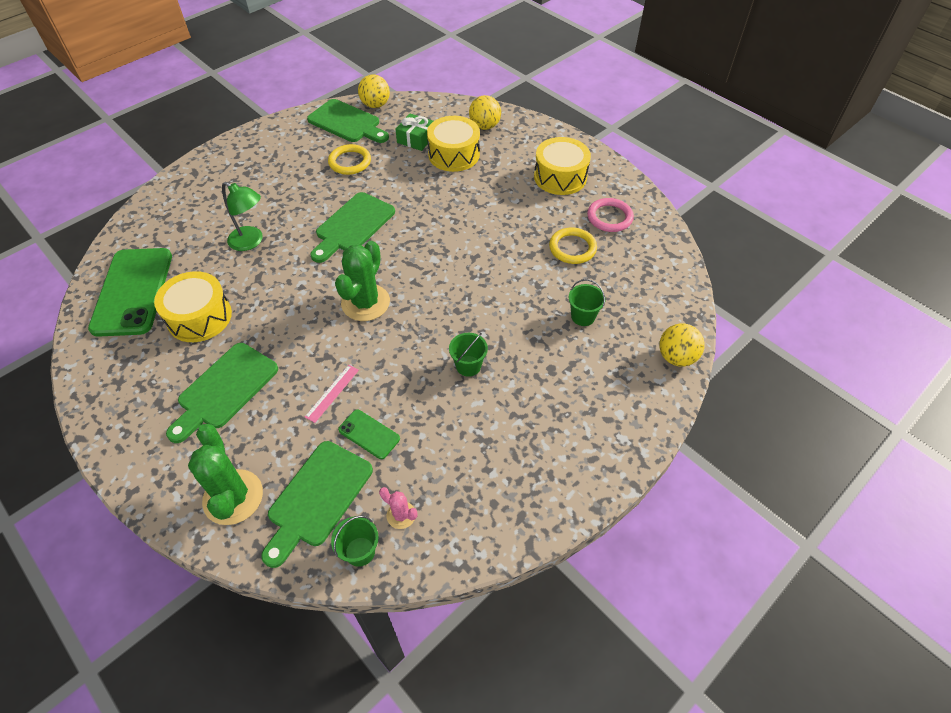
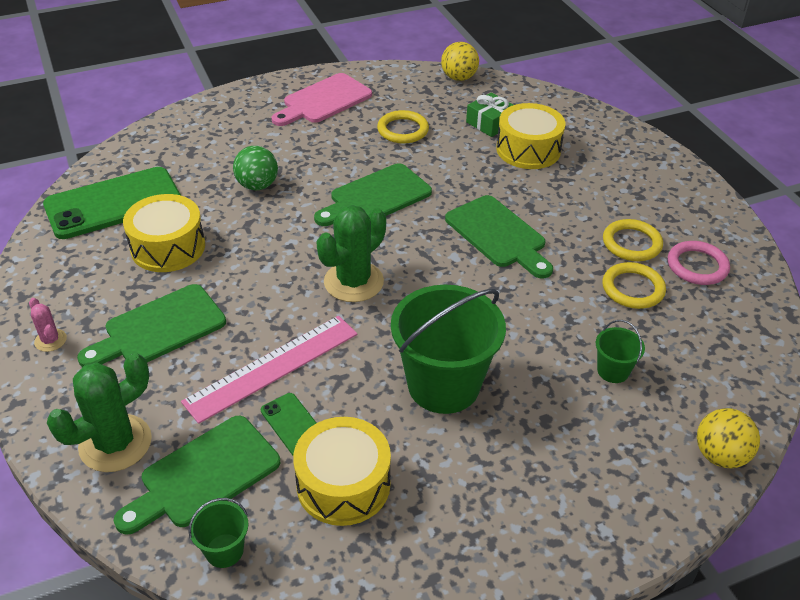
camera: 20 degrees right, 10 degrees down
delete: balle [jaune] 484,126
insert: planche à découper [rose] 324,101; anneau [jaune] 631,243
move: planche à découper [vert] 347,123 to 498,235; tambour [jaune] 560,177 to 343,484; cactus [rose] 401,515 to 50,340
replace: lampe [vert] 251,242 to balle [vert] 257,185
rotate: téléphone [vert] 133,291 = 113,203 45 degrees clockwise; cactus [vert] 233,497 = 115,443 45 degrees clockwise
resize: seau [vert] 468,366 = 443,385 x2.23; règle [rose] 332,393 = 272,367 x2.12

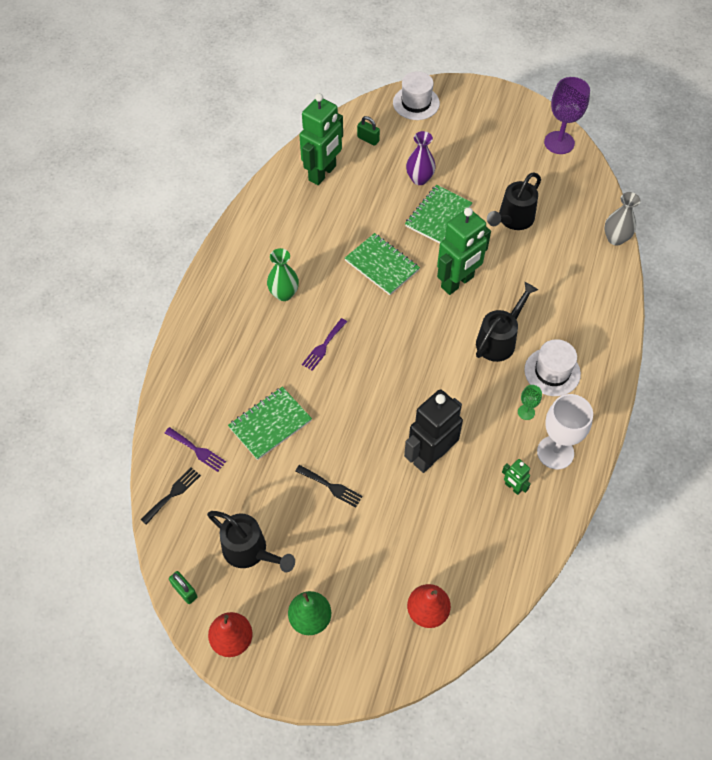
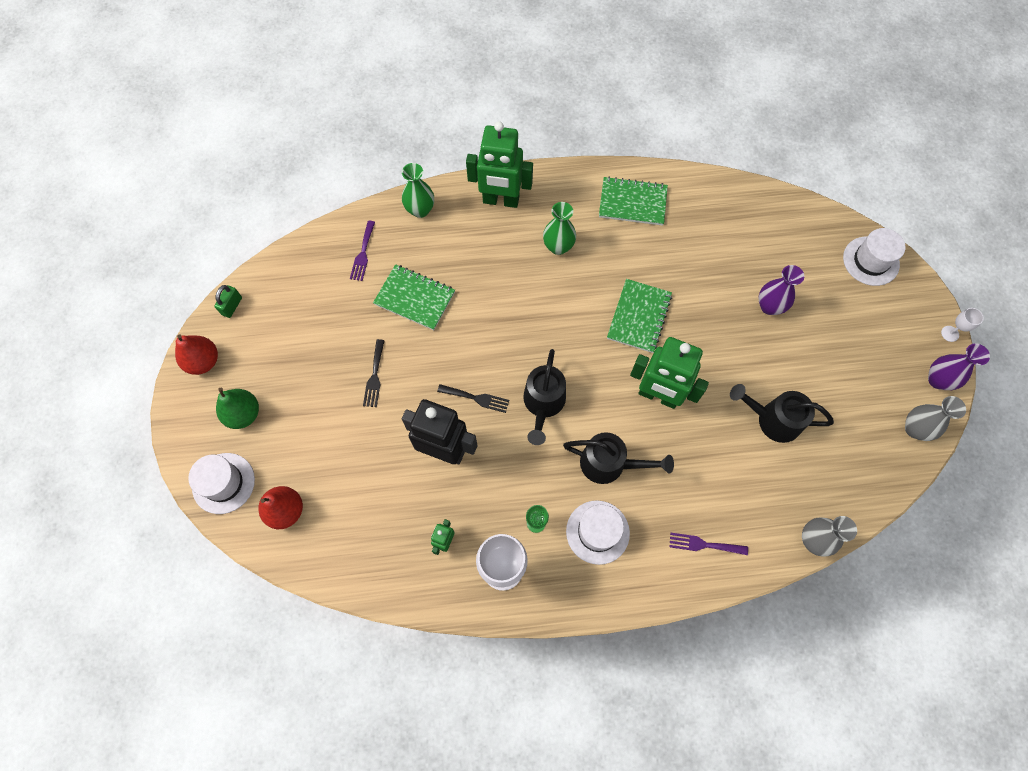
camera: 65 degrees right, 10 degrees up
delete: cadenas [vert] 368,139
insert: vase [vert] 420,210; verre à pied [blanc] 950,333; vase [violet] 937,380; chapeau [blanc] 223,483
move: robot [vert] 322,173 to 501,200; carnet [vert] 438,216 to 632,202; fourchette [violet] 323,346 to 704,544; fourchette [noir] 173,494 to 476,398; arrosoir [noir] 250,551 to 543,404
replace: verre à pied [violet] 559,142 to vase [gris] 914,429

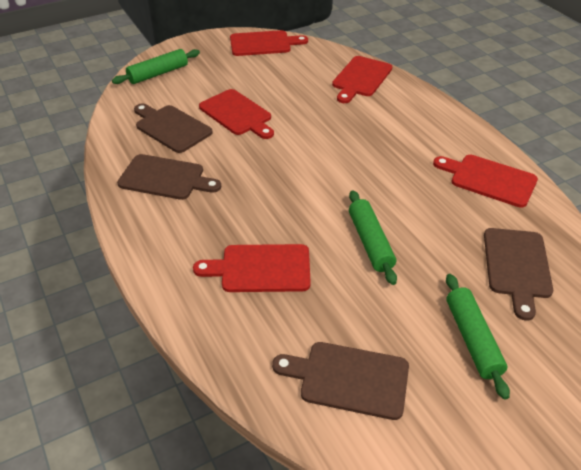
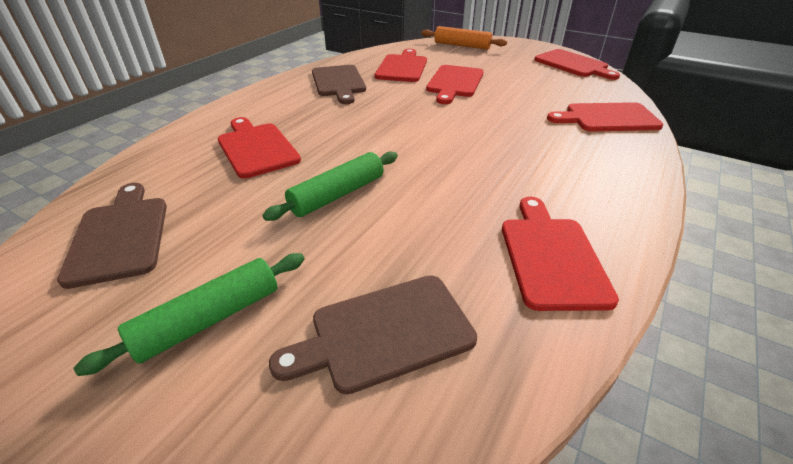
camera: 60 degrees right, 5 degrees down
recolor: rouleau à pâtisserie [vert] 158,74 to rouleau à pâtisserie [orange] 462,45; planche à découper [marron] 171,128 to planche à découper [rouge] 402,67

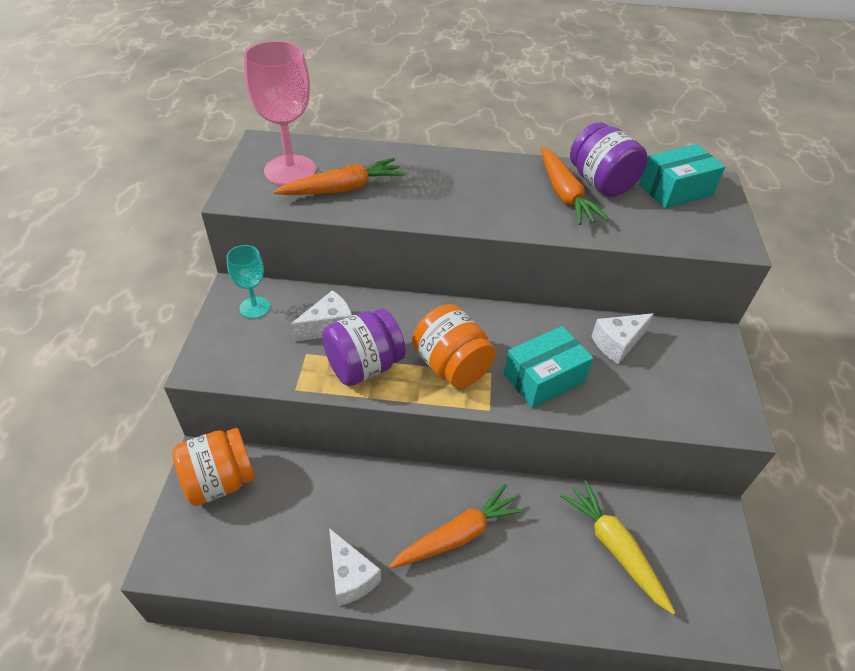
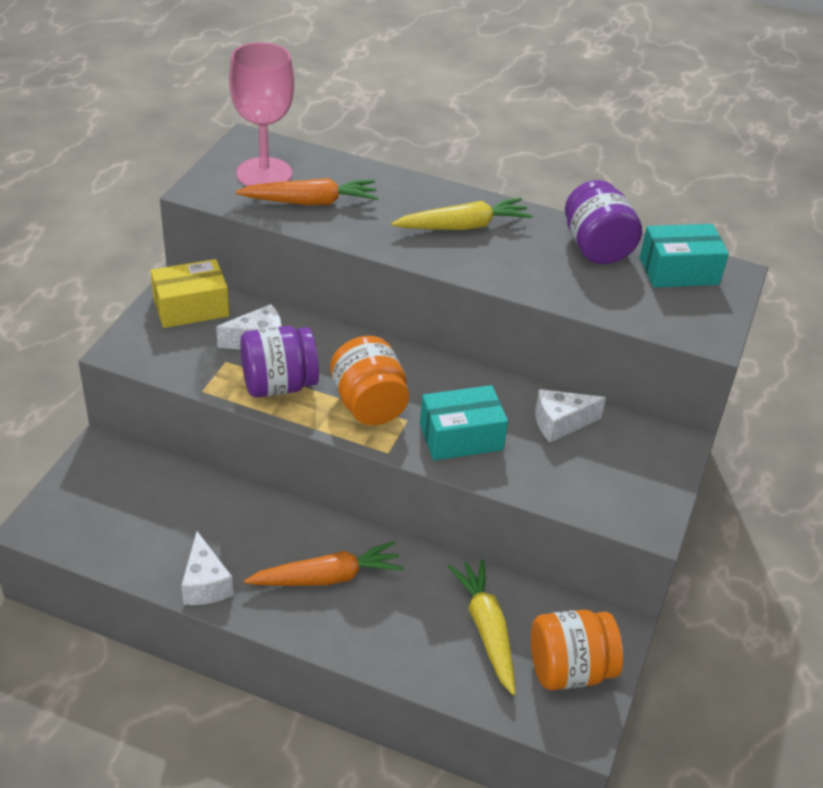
camera: 15 degrees right, 5 degrees down
delete: carotte [orange] 564,194
insert: carotte [jaune] 463,226
move: bocal [orange] 220,481 to 569,670
replace: verre à pied [turquoise] 255,307 to boîte [jaune] 191,308

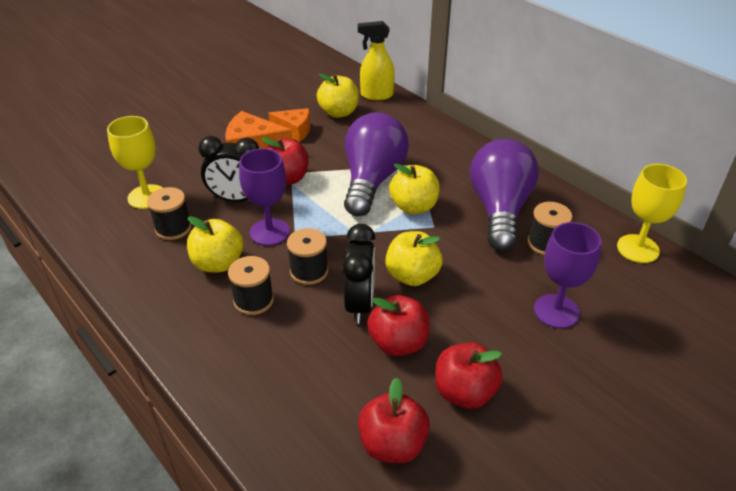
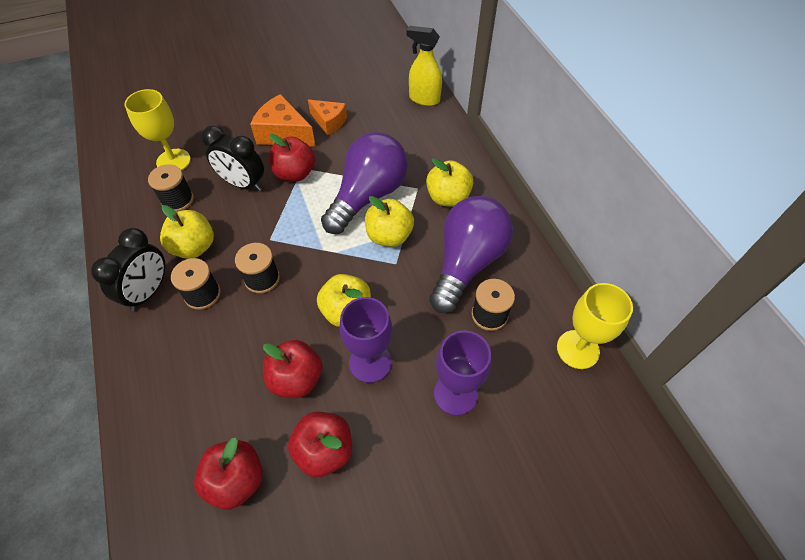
camera: 20 degrees right, 15 degrees up
move: pomme [jaune] 338,112 to 448,197; verre à pied [violet] 269,232 to 370,362; réveil [noir] 360,304 to 148,292

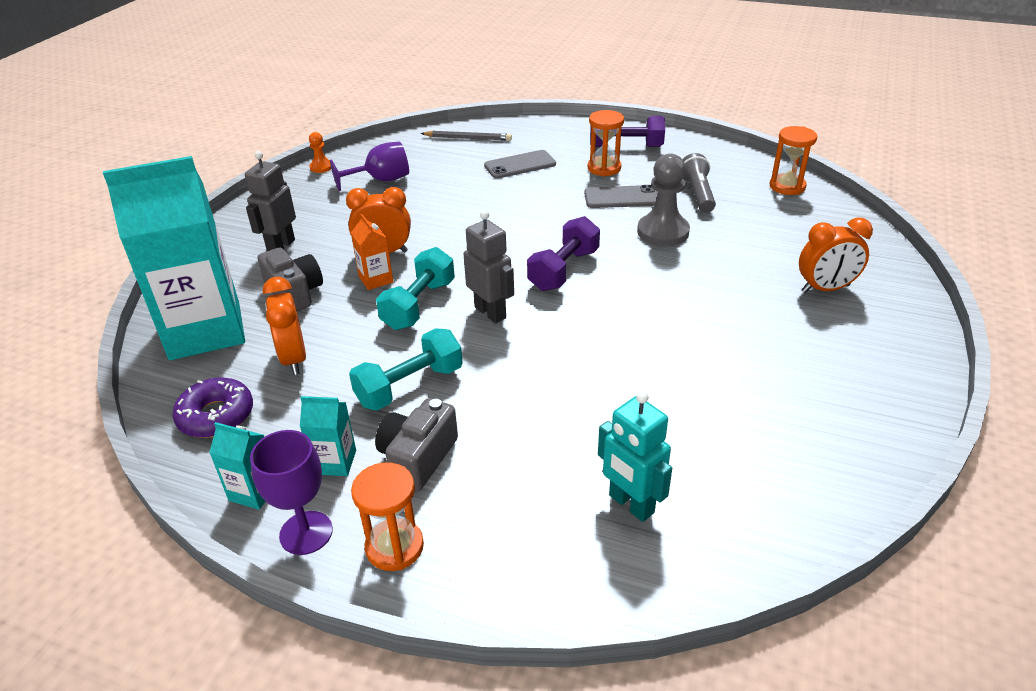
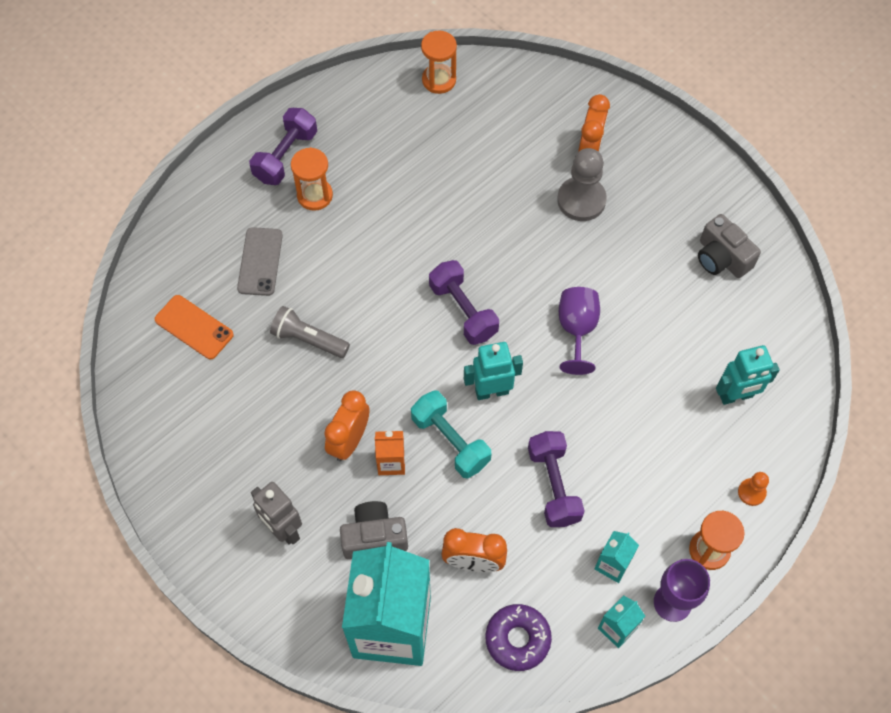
camera: 65 degrees left, 25 degrees up
delete: crayon [gris] 468,138; téléphone [gris] 621,197
insert: téléphone [orange] 194,327
move: pion [orange] 321,167 to 751,492; verre à pied [violet] 381,180 to 577,329; lampe de poche [gris] 697,194 to 308,339; pion [gris] 663,232 to 581,200; appareil photo [gris] 418,458 to 721,258
recolor: robot [gris] 490,312 to robot [turquoise] 491,391; haltère [turquoise] 409,386 to haltère [violet] 554,485

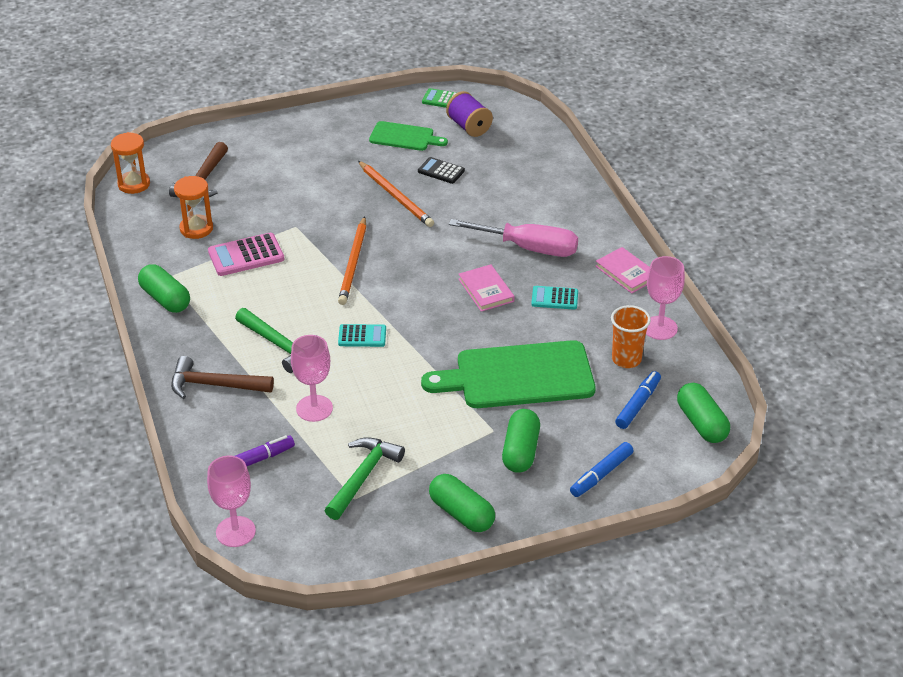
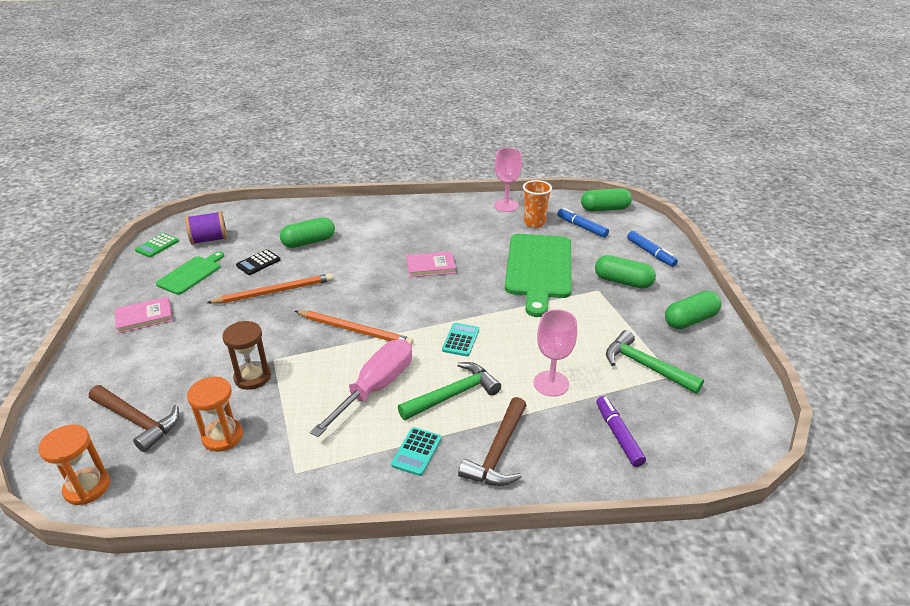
camera: 75 degrees left, 5 degrees down
delete: calculatrice [rose] 246,255; verre à pied [rose] 235,531
insert: sablier [marron] 252,377
move: tournevis [rose] 529,248 to 376,387; livre [rose] 626,272 to 144,317; gélule [vert] 165,299 to 309,242; calculatrice [turquoise] 554,298 to 416,451

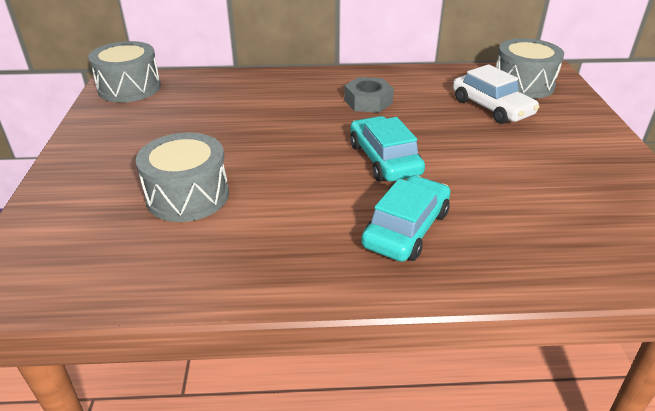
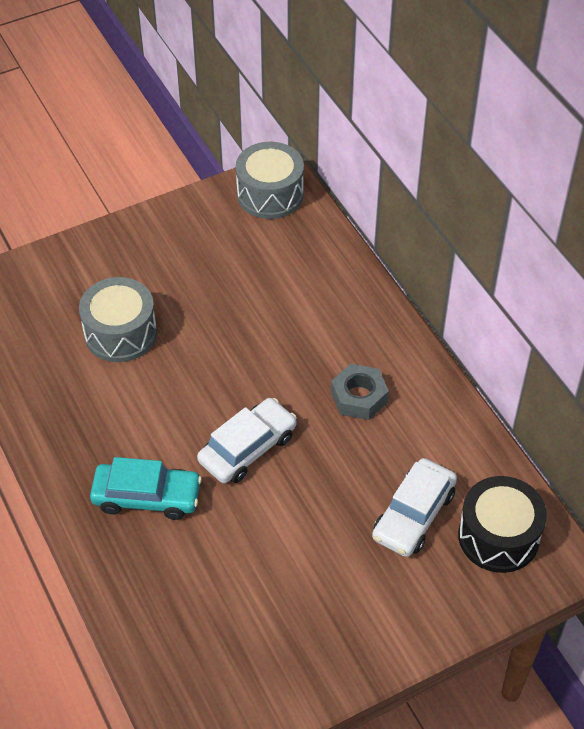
camera: 65 degrees right, 15 degrees up
recolor: tambour [gris] 523,85 to tambour [noir] 498,536; voiture [turquoise] 384,159 to voiture [blanc] 247,448

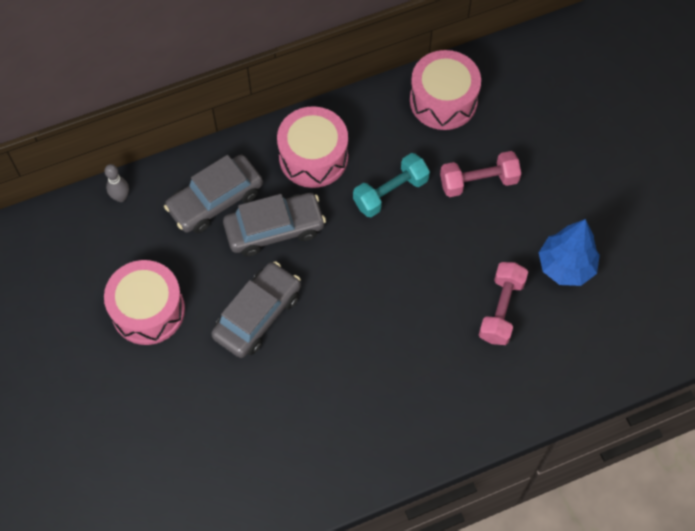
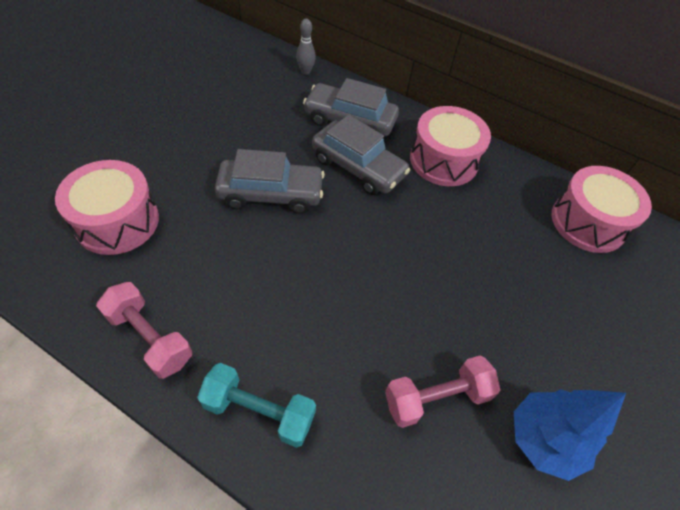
camera: 50 degrees right, 10 degrees down
move: haltère [rose] 478,181 to 150,337; haltère [turquoise] 390,192 to 259,411; tambour [rose] 148,310 to 117,221

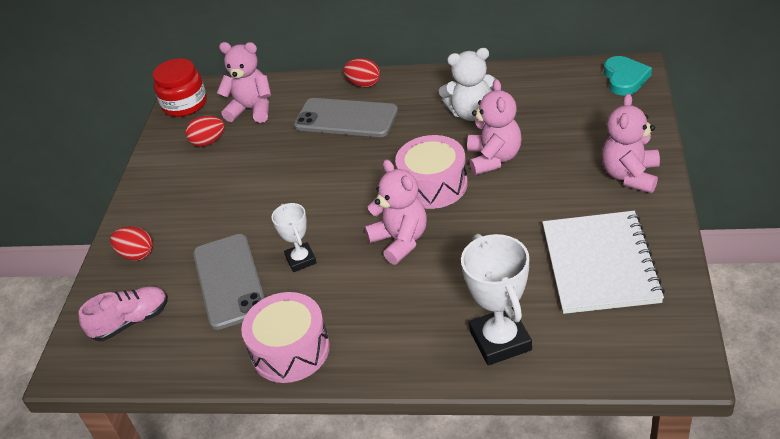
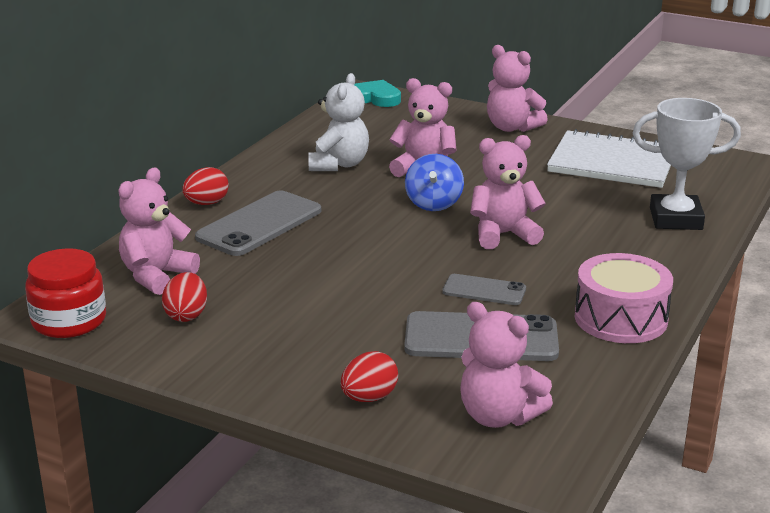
camera: 75 degrees left, 15 degrees down
replace: tambour [rose] 433,185 to toupie [bleu] 433,203; trophée [blanc] 301,260 to téléphone [gris] 484,290; chaussure [rose] 131,321 to ours en peluche [rose] 498,416

